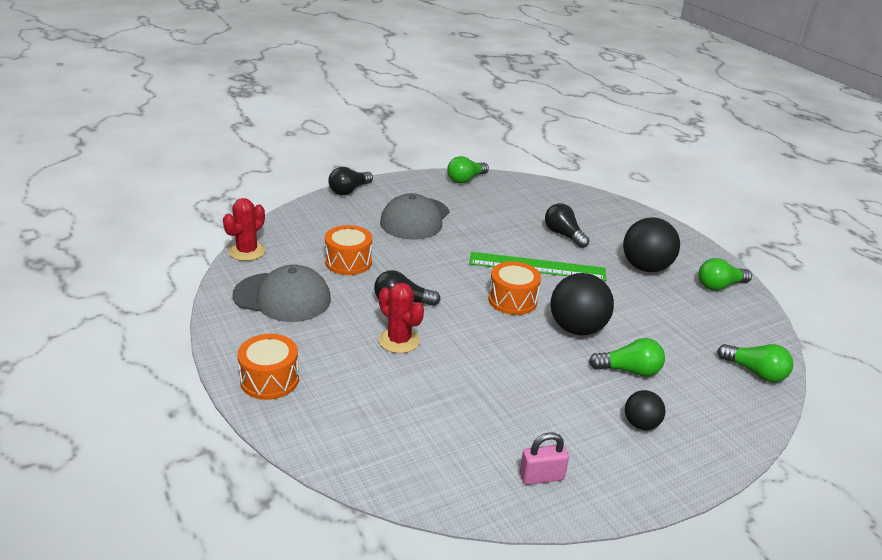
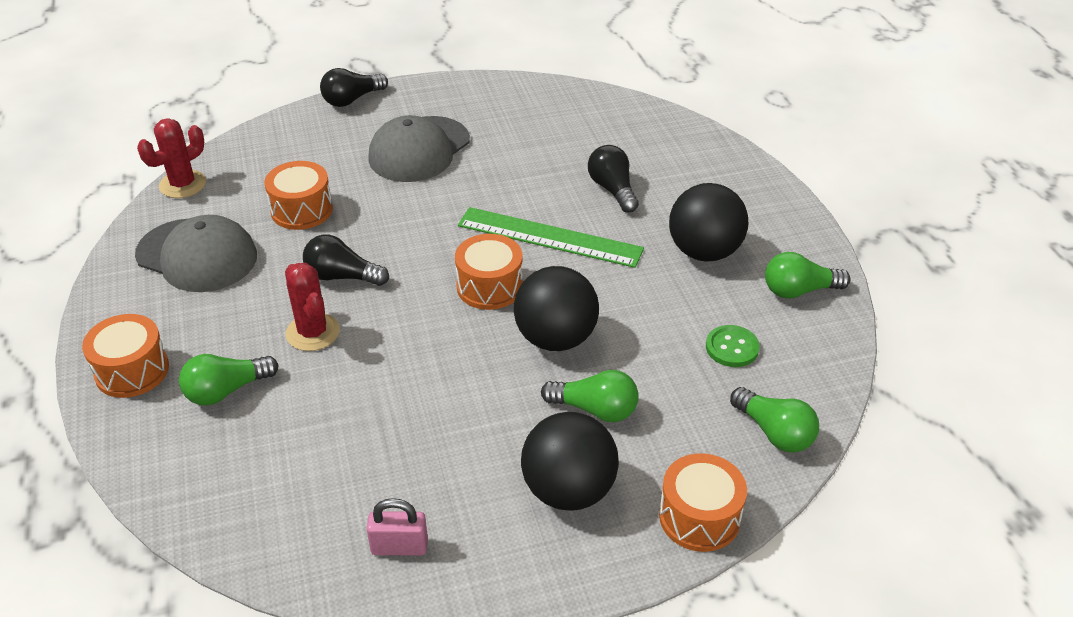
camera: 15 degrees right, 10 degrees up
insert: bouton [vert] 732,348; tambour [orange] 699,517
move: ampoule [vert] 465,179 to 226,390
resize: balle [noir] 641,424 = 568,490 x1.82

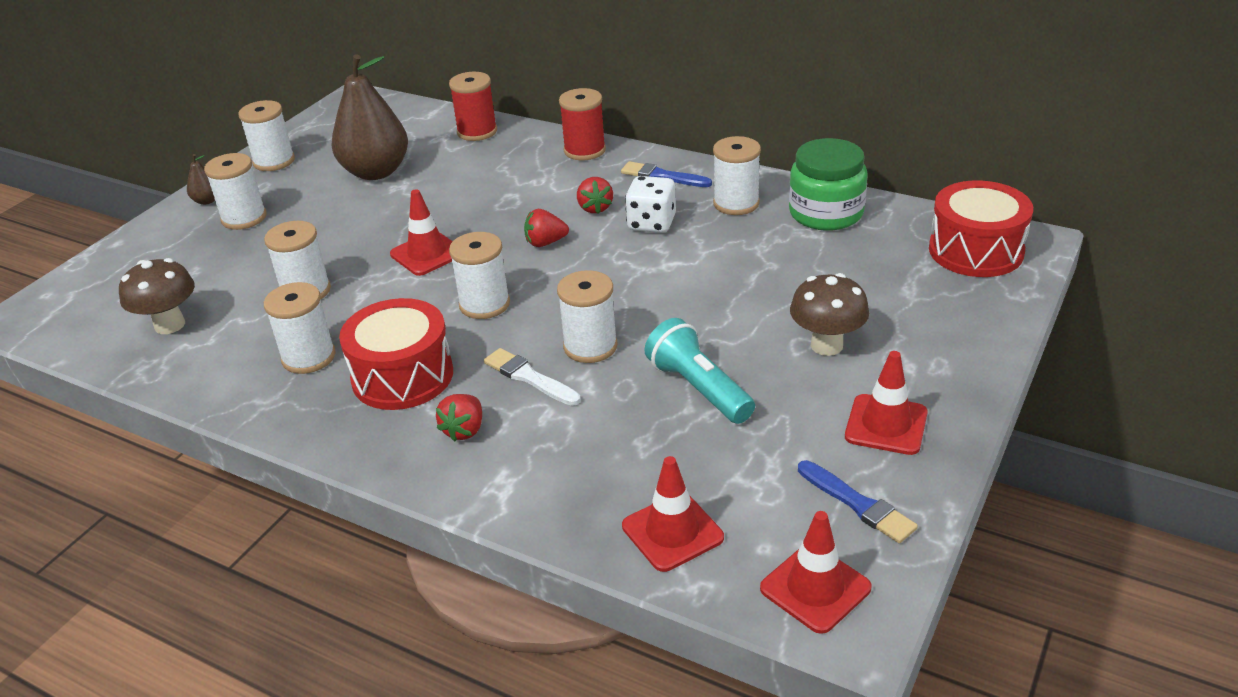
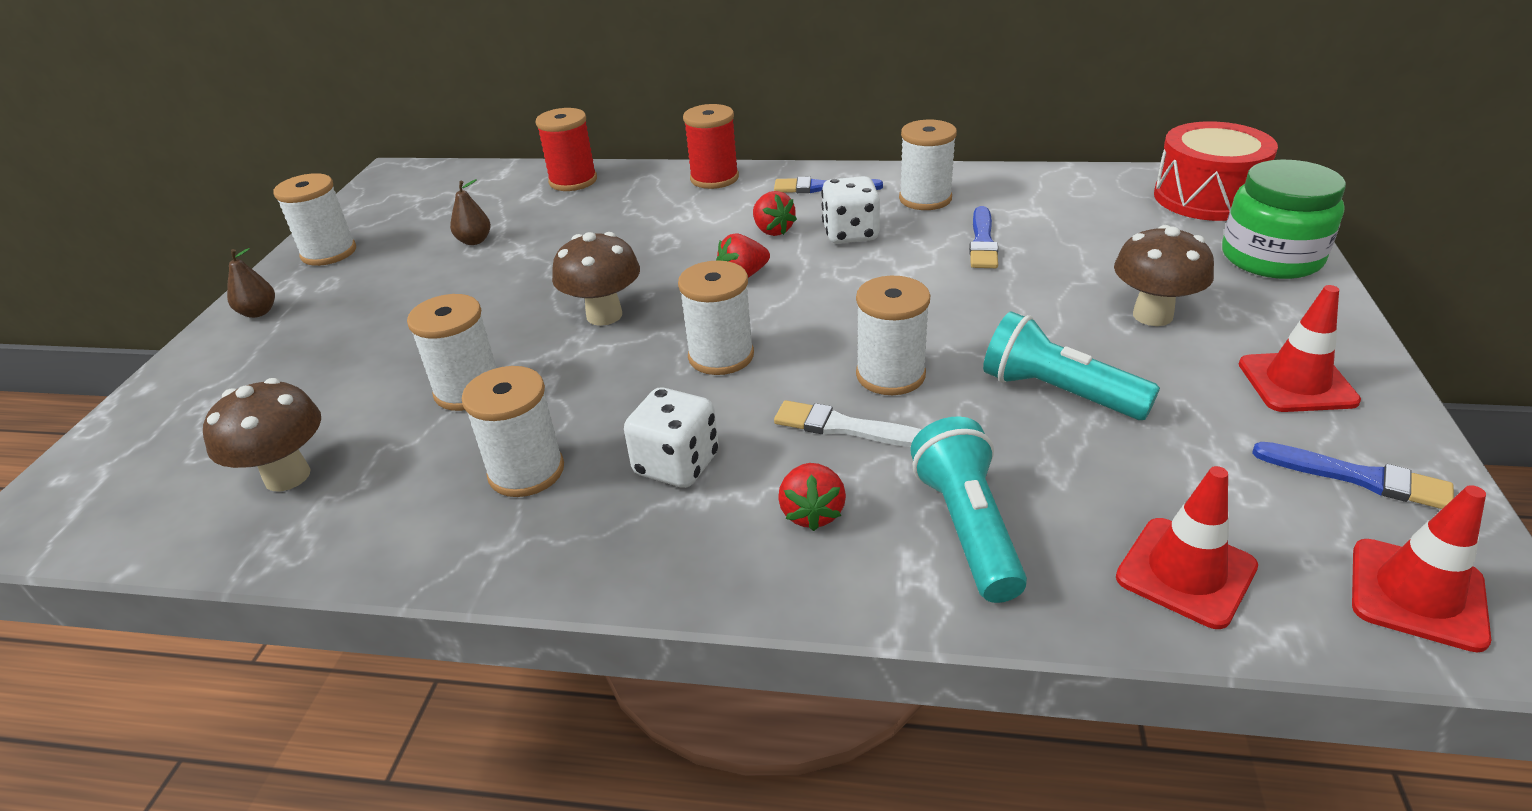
camera: 20 degrees left, 0 degrees up
delete: bobine [blanc] 244,218
insert: pinceau [bleu] 982,242; lampe de poche [turquoise] 967,528
move: bocal [vert] 826,213 to 1271,257
replace: cône de chantier [rouge] 427,254 to champignon [marron] 604,315; tambour [rouge] 402,376 to dé [blanc] 676,465
resize: poire [marron] 376,172 = 474,241 x0.42

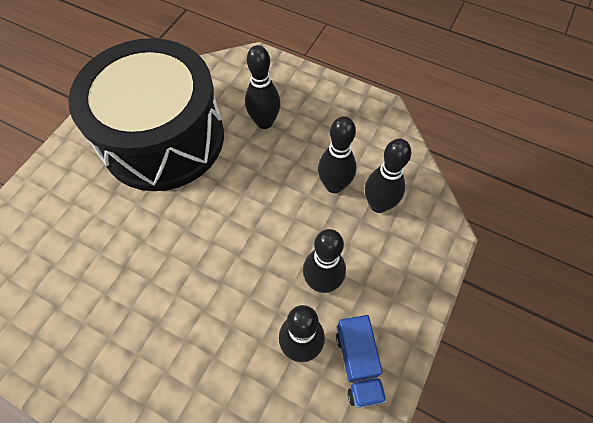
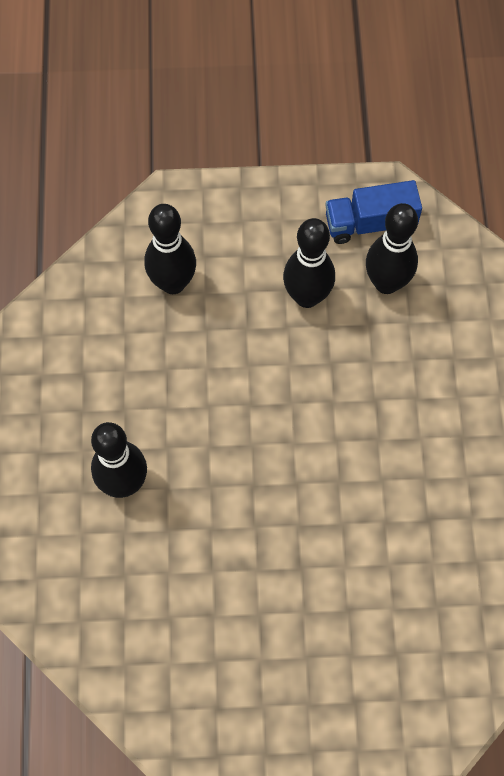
camera: 120 degrees left, 5 degrees up
delete: tambour [noir] 163,138; quille [noir] 334,185
rotate: camion [bleu] 358,364 = 370,223 150 degrees counterclockwise

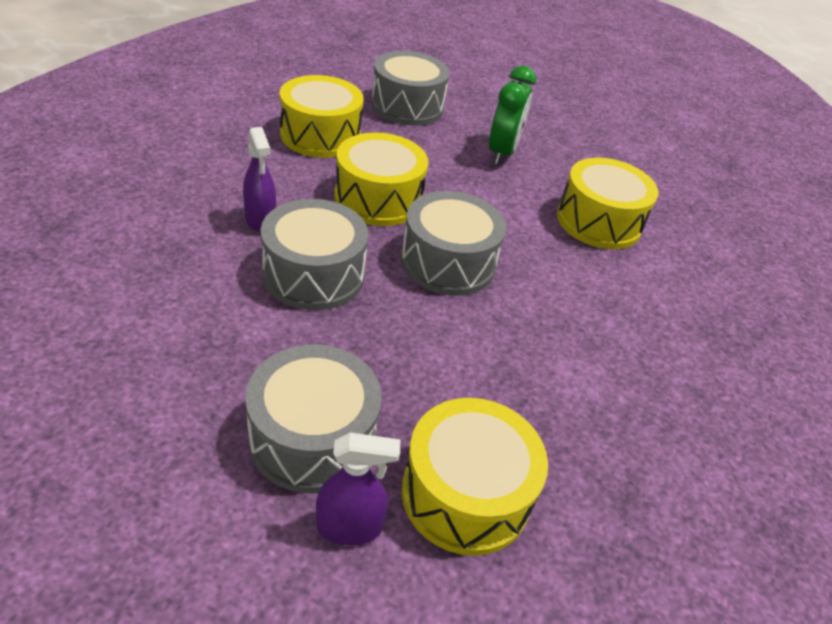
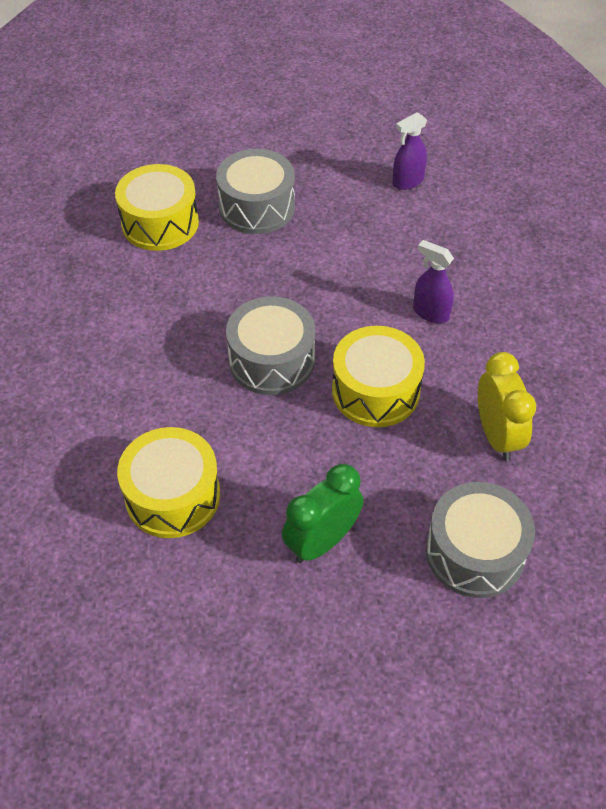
camera: 155 degrees right, 10 degrees up
delete: tambour [gris] 313,274
move: vaporisateur [violet] 349,527 to 407,181
replace: tambour [jaune] 320,135 to réveil [jaune] 497,436
rotate: réveil [vert] 502,152 = 322,541 60 degrees clockwise

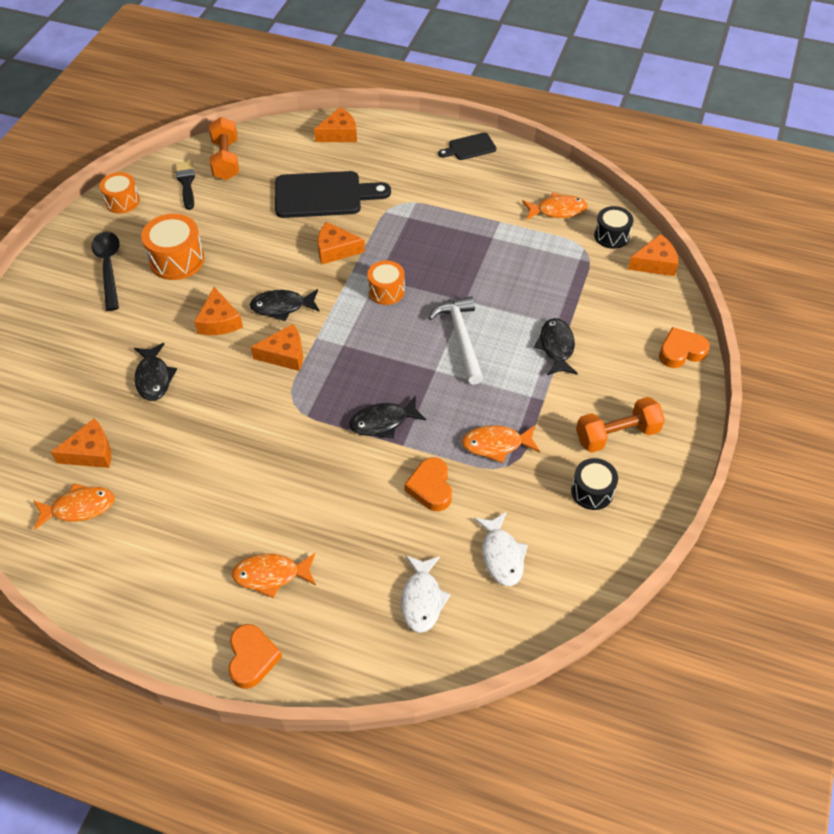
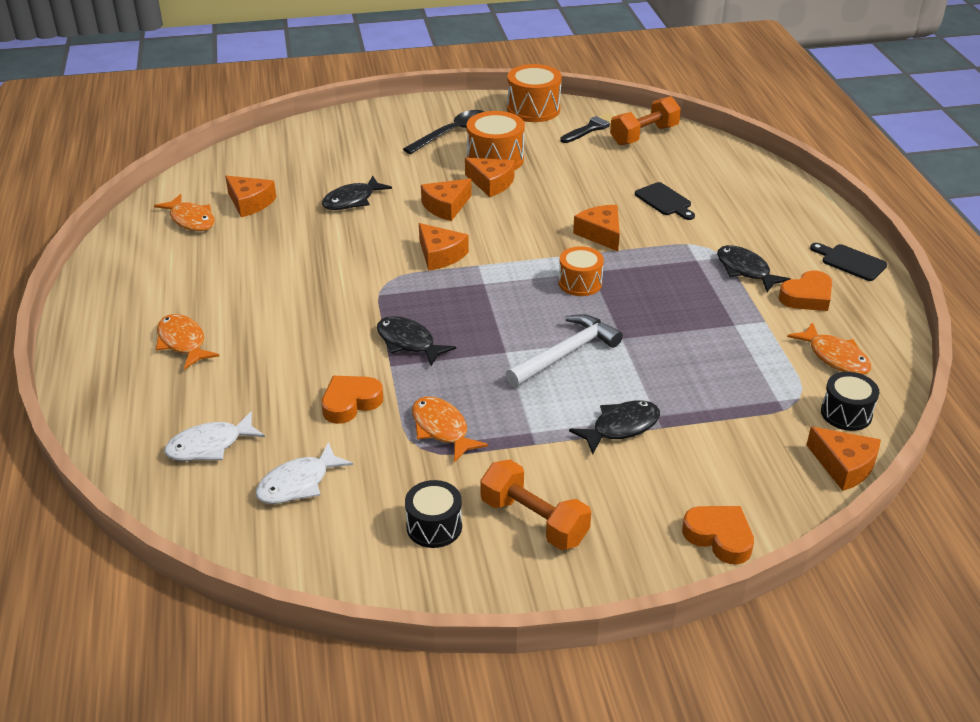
camera: 60 degrees right, 15 degrees down
move: fromage [orange] 339,134 to 491,183; poisson [noir] 282,307 to 745,270; cœur [orange] 252,658 to 807,297
resize: planche à découper [noir] 324,195 = 665,201 x0.52; tambour [orange] 122,201 = 533,109 x1.53

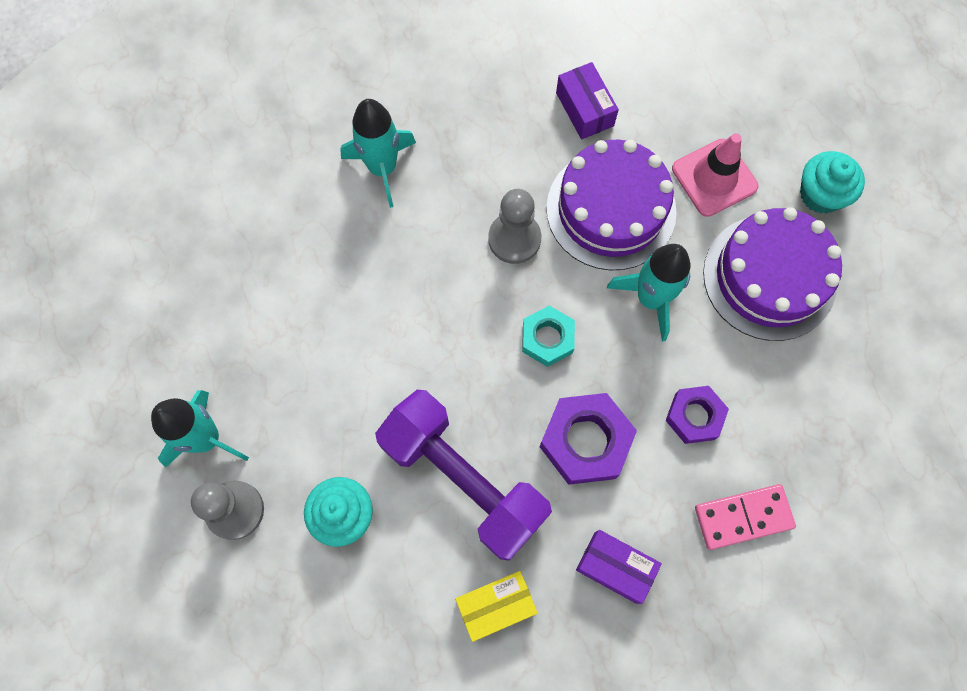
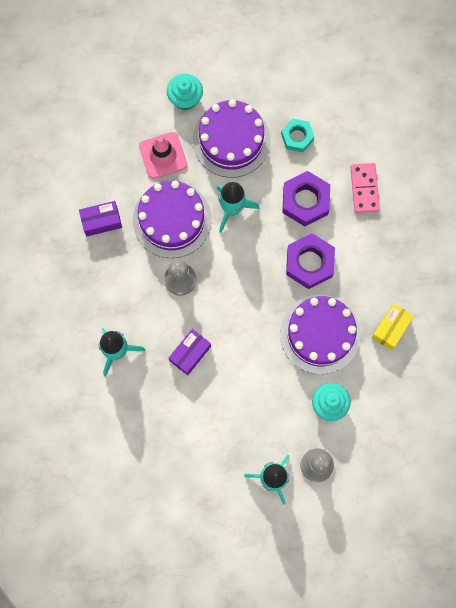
camera: 80 degrees left, 5 degrees up
move: écrou [turquoise] 547,338 to 297,137; boîte [violet] 615,567 to 190,353
replace: haltère [violet] 463,479 to gâteau [violet] 320,334
rotate: boîte [jaune] 495,605 = 390,328 45 degrees clockwise
resize: écrou [violet] 694,416 = 305,201 x1.56

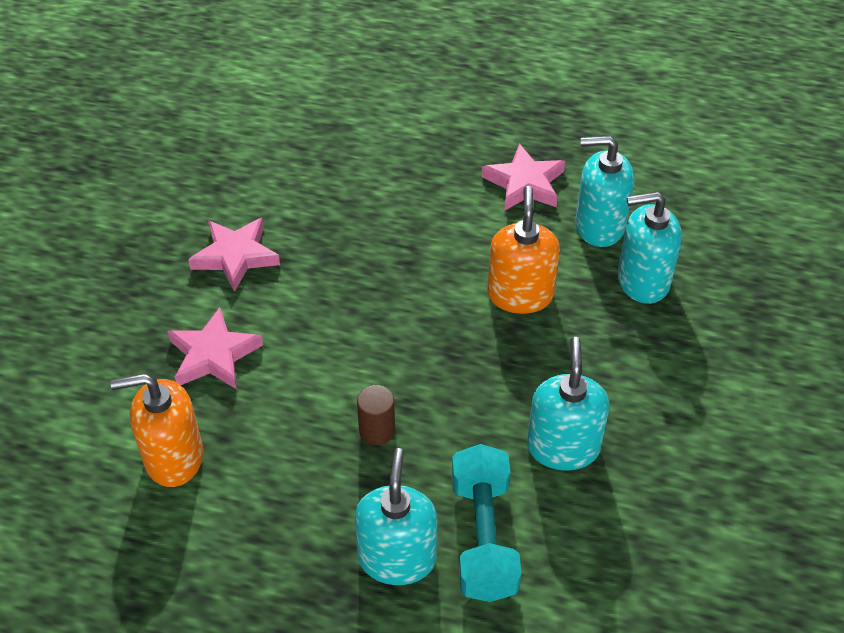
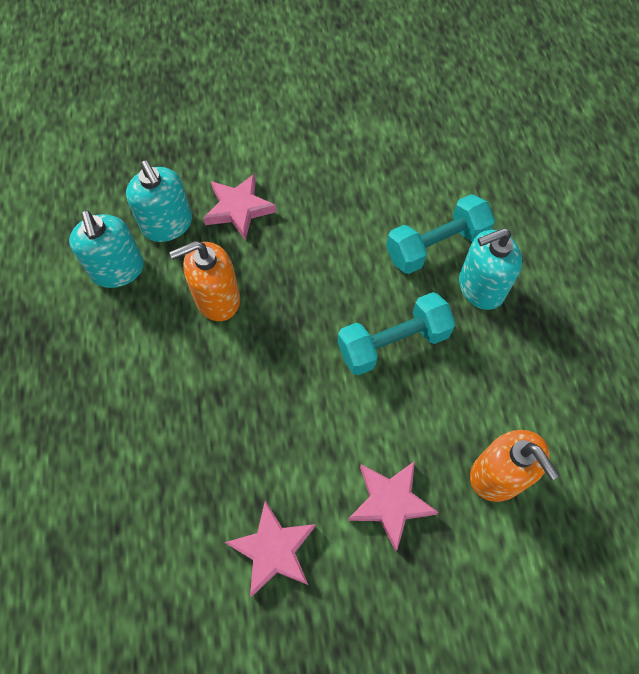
camera: 115 degrees left, 15 degrees up
delete: distributeur de savon [turquoise] 563,447
move: étoile [rose] 524,183 to 239,209
replace: cylindre [marron] 377,430 to haltère [turquoise] 393,343

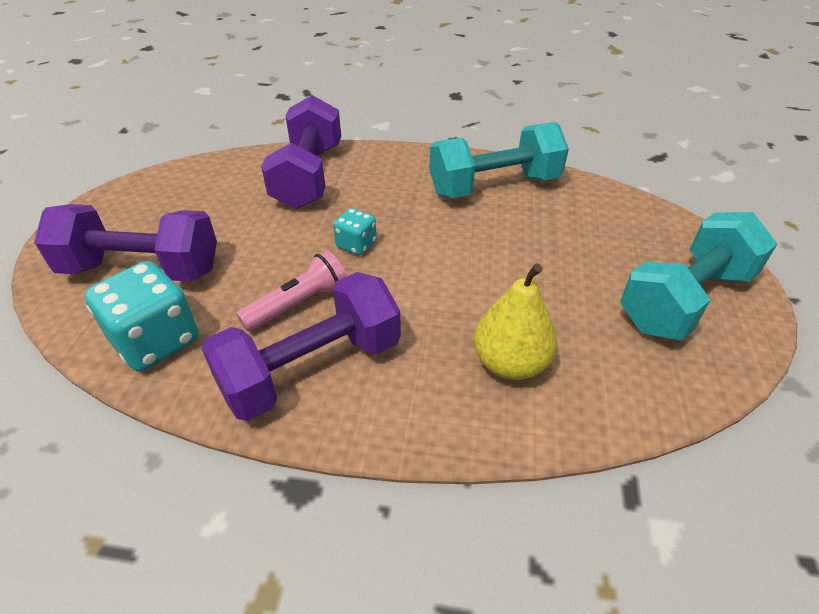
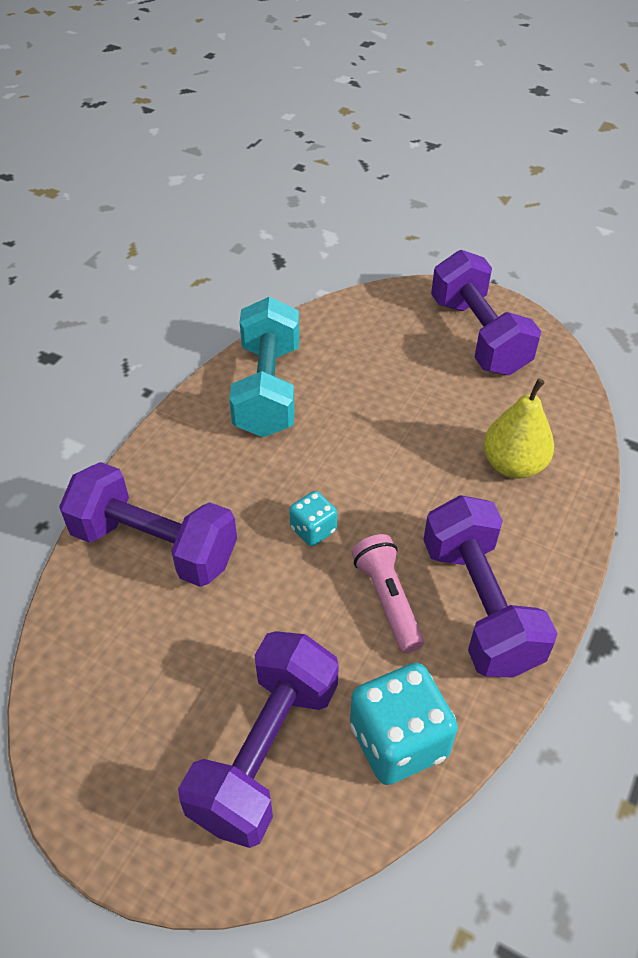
camera: 70 degrees left, 5 degrees up
recolor: haltère [turquoise] 685,300 to haltère [violet] 478,336

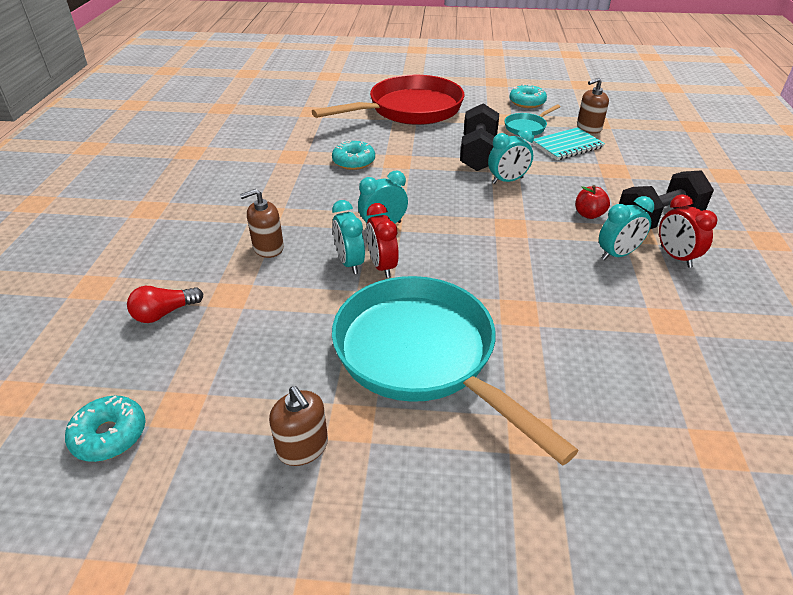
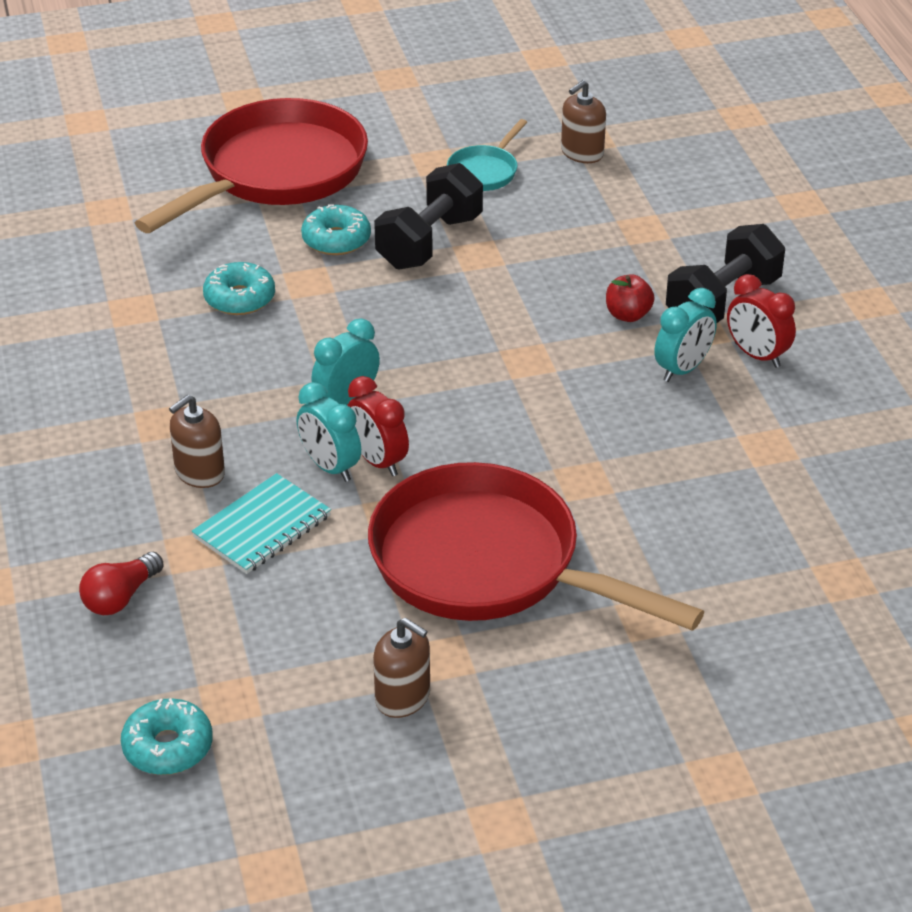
camera: 20 degrees left, 0 degrees up
delete: réveil [turquoise] 507,181
move: beignet [turquoise] 527,102 to 336,240; carnet [turquoise] 567,146 to 262,527
recolor: poêle [turquoise] 422,355 to poêle [rouge] 488,564
rotate: haltère [noir] 478,154 = 429,242 45 degrees clockwise

